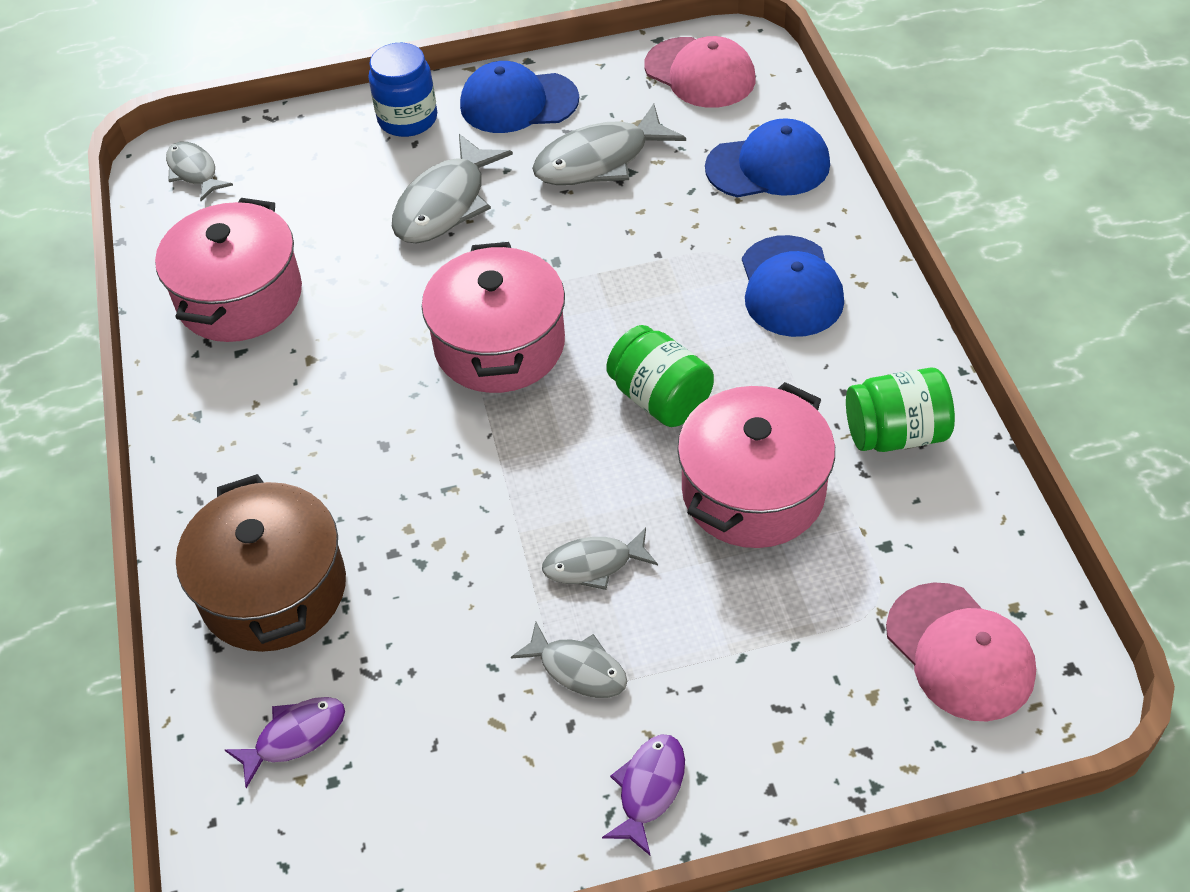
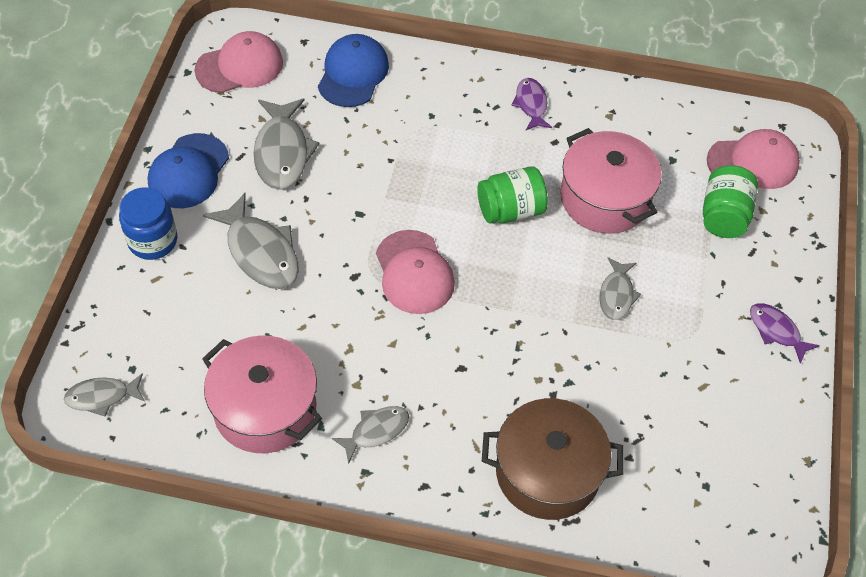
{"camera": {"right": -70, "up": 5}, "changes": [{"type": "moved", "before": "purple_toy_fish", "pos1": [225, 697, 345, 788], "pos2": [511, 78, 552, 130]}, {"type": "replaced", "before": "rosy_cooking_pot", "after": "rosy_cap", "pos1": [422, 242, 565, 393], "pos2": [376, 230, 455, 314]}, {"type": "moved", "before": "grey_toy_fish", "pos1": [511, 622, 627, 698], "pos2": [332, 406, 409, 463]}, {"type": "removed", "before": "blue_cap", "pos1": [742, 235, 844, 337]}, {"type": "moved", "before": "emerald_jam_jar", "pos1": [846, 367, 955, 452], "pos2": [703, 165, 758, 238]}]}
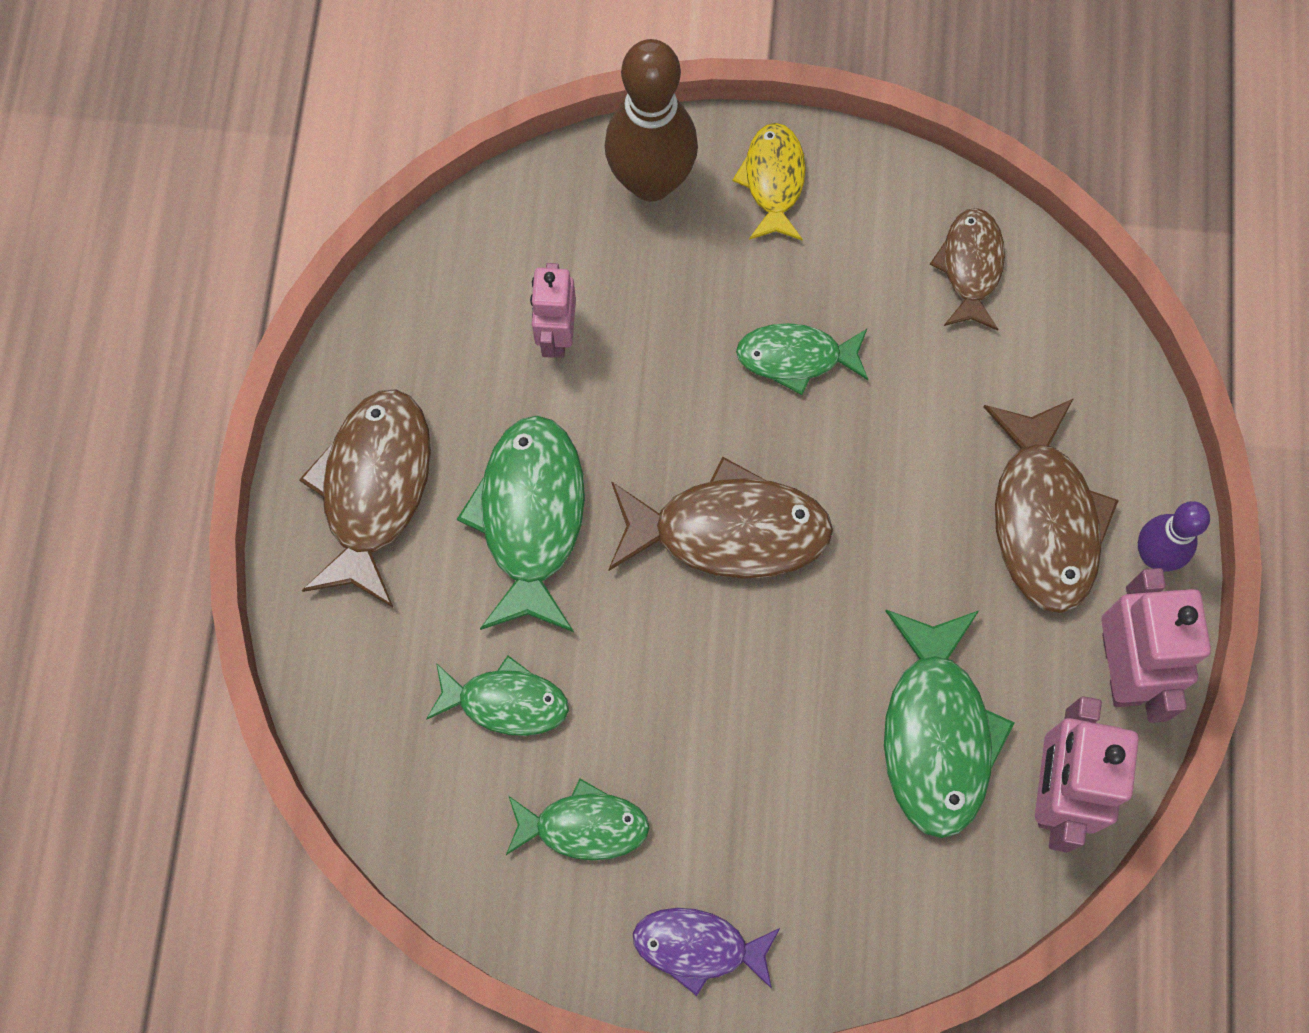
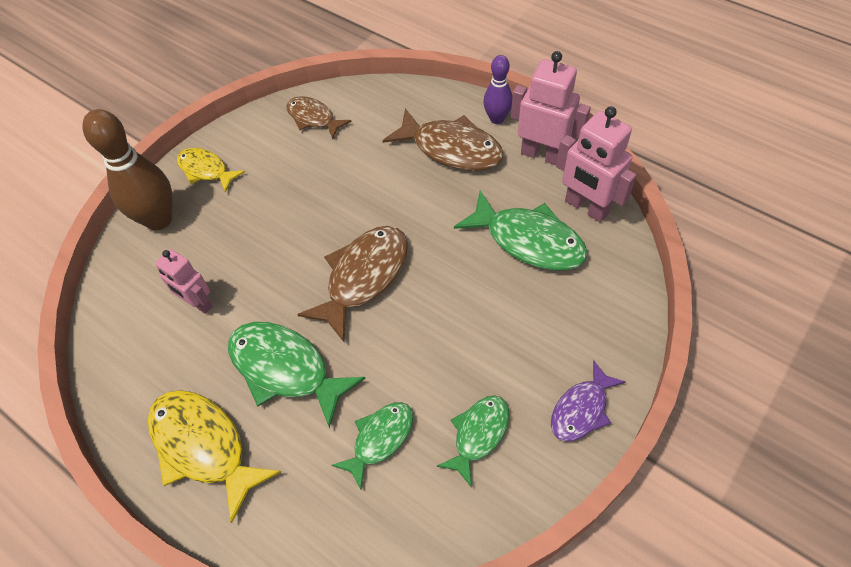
{"camera": {"right": -55, "up": -15}, "changes": [{"type": "recoloured", "before": "russet_toy_fish", "after": "bright_yellow_toy_fish", "pos1": [299, 389, 431, 607], "pos2": [148, 390, 281, 523]}, {"type": "removed", "before": "emerald_toy_fish", "pos1": [736, 323, 868, 395]}]}
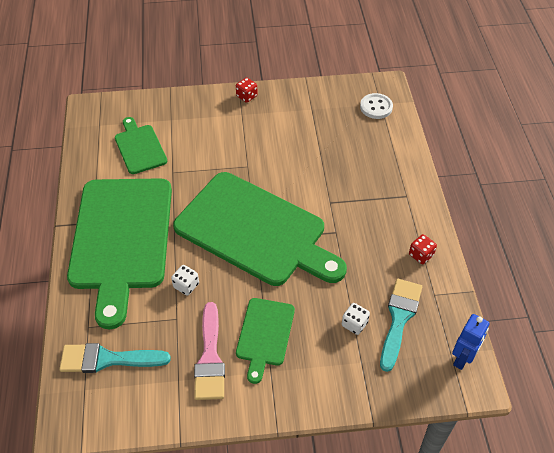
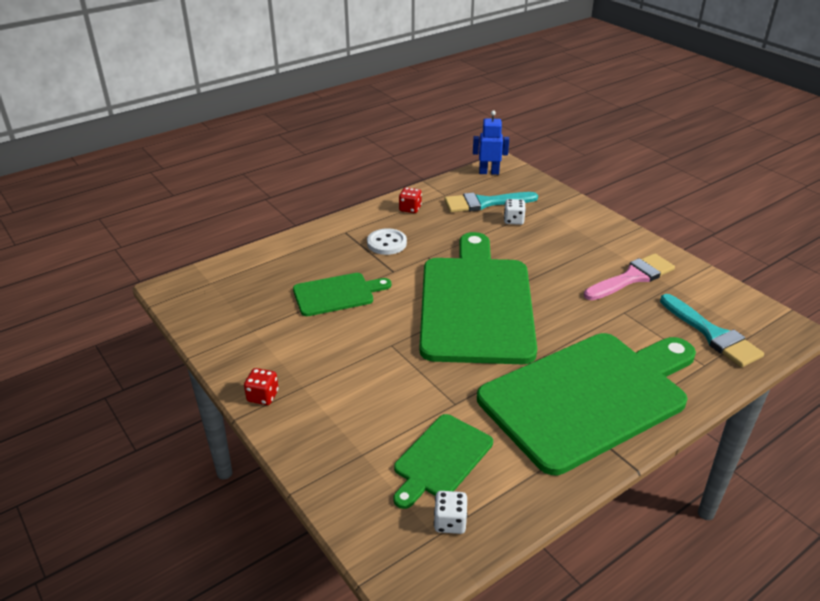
{"camera": {"right": -120, "up": -15}, "changes": [{"type": "moved", "before": "white_game_die", "pos1": [171, 265, 199, 296], "pos2": [434, 491, 467, 534]}, {"type": "moved", "before": "emerald_chopping_board", "pos1": [236, 298, 295, 384], "pos2": [293, 273, 391, 316]}, {"type": "moved", "before": "white_shirt_button", "pos1": [360, 93, 393, 119], "pos2": [367, 228, 407, 255]}]}
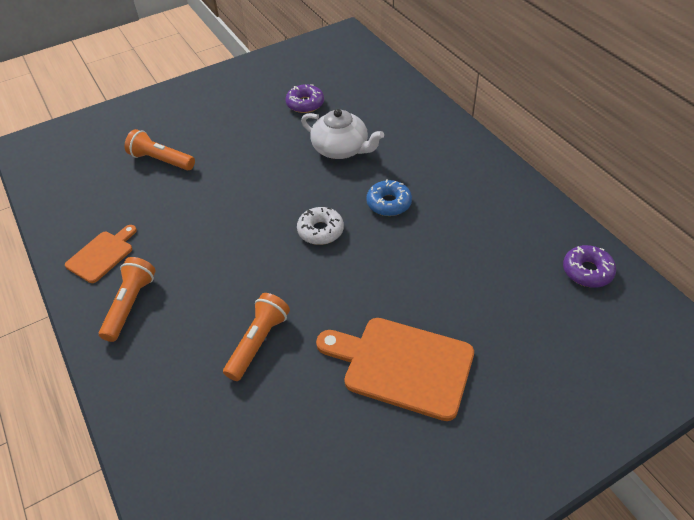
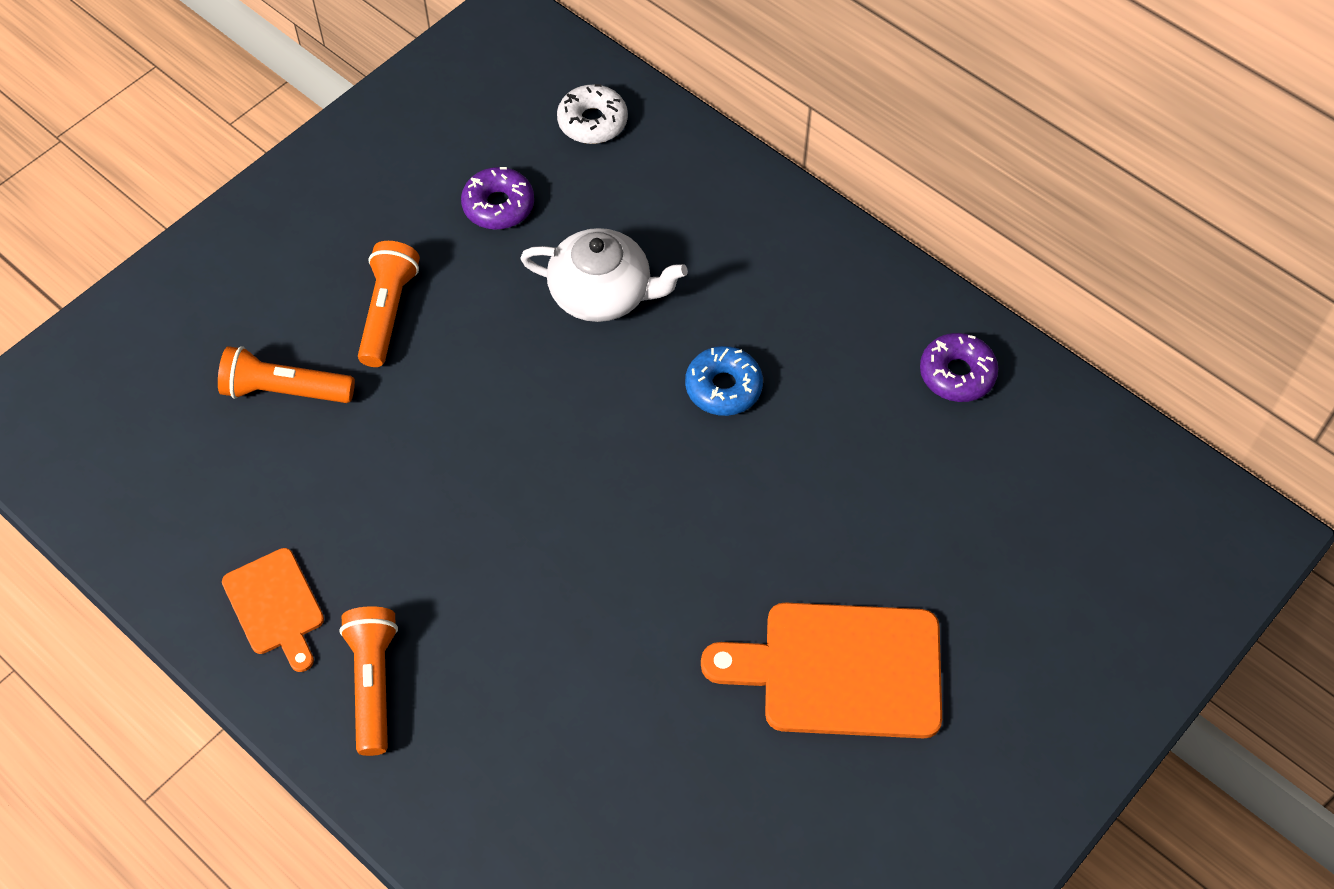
{"camera": {"right": -20, "up": 10}, "changes": [{"type": "turned", "before": "orange-coloured_chopping_board", "pos1": [65, 225, 137, 283], "pos2": [222, 548, 324, 672], "turn": 135}, {"type": "moved", "before": "orange-coloured_torch", "pos1": [223, 293, 290, 381], "pos2": [358, 241, 420, 367]}, {"type": "moved", "before": "white_doughnut", "pos1": [297, 207, 344, 245], "pos2": [557, 84, 628, 144]}, {"type": "moved", "before": "purple_doughnut", "pos1": [563, 245, 616, 288], "pos2": [920, 333, 999, 402]}]}
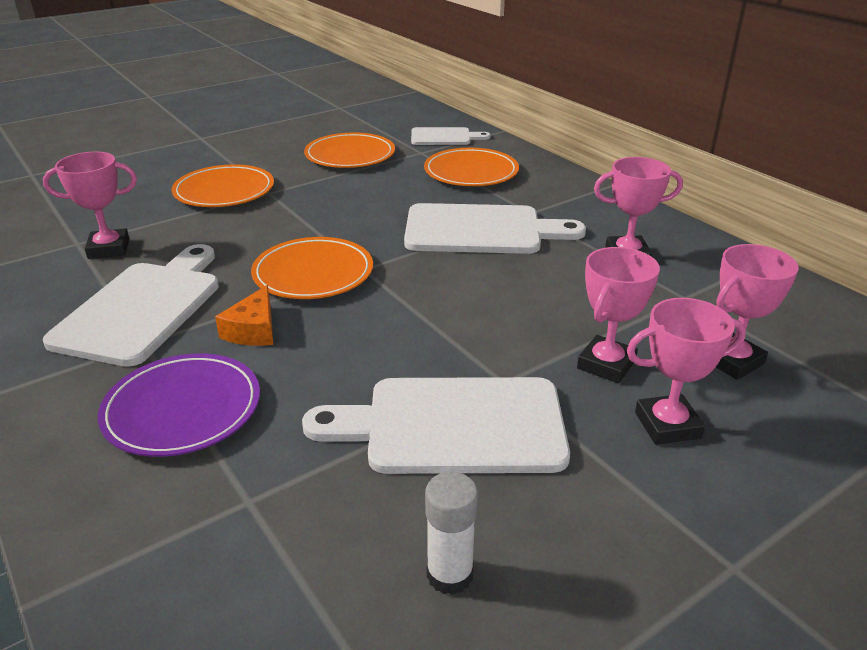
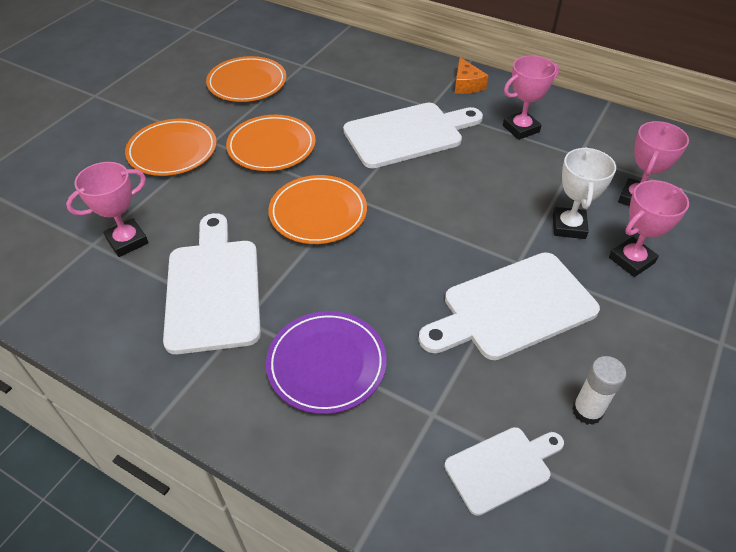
{"camera": {"right": -25, "up": 15}, "changes": [{"type": "moved", "before": "orange-coloured_piece_of_cheese", "pos1": [215, 285, 273, 346], "pos2": [455, 57, 489, 94]}, {"type": "moved", "before": "white_chopping_board", "pos1": [411, 127, 491, 145], "pos2": [445, 427, 564, 516]}, {"type": "moved", "before": "orange-coloured_plate", "pos1": [424, 148, 519, 186], "pos2": [226, 115, 316, 171]}, {"type": "recoloured", "before": "rosy_trophy", "after": "white_trophy", "pos1": [577, 247, 660, 383], "pos2": [553, 147, 616, 239]}]}
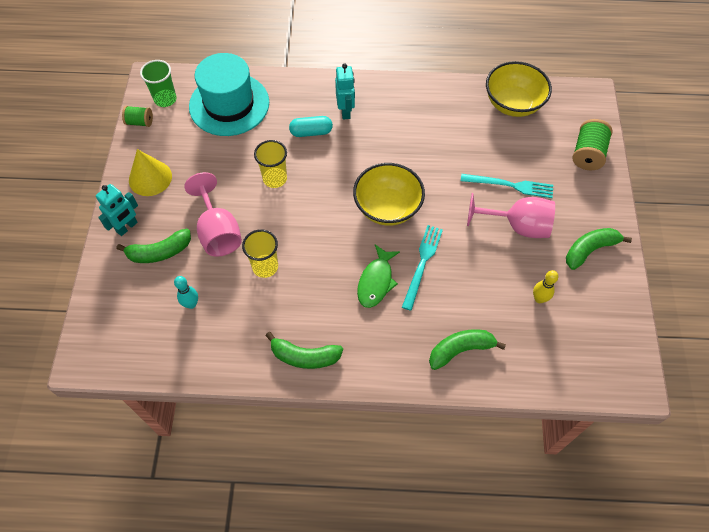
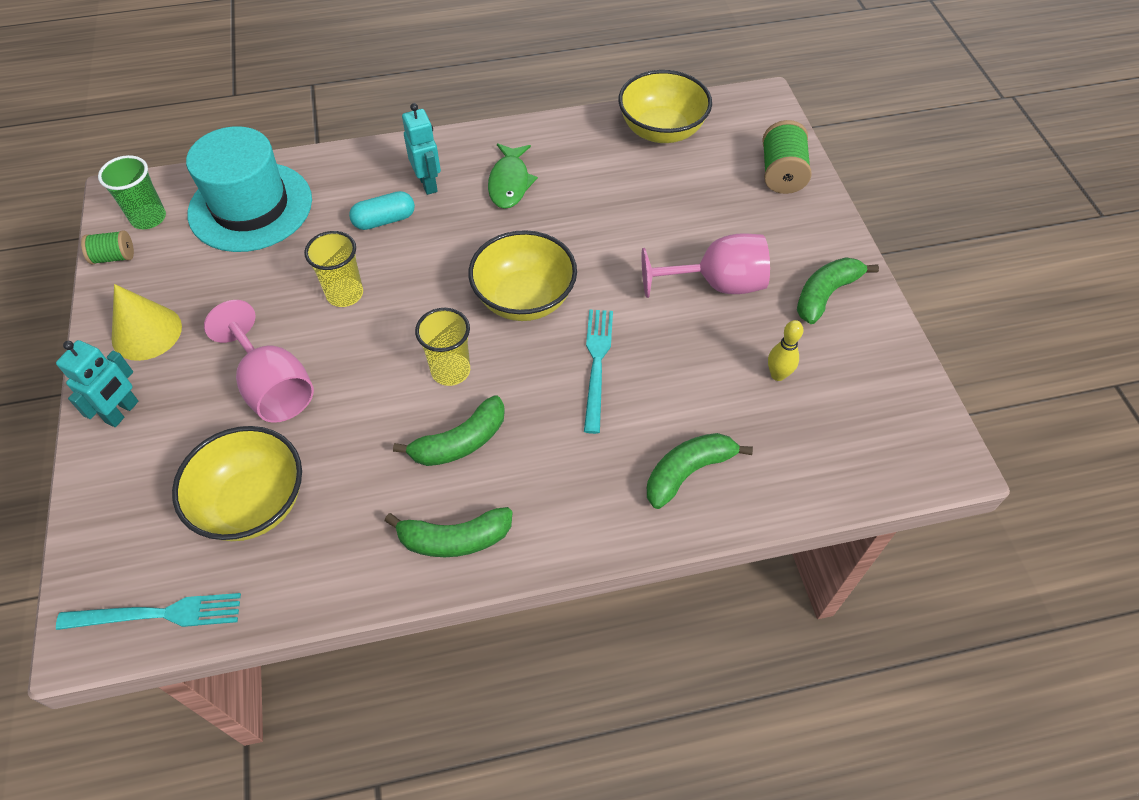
{"camera": {"right": -15, "up": -5}, "changes": [{"type": "moved", "before": "emerald_banana_fruit", "pos1": [116, 229, 191, 263], "pos2": [393, 395, 505, 466]}, {"type": "replaced", "before": "aqua_skittle", "after": "bright_yellow_bowl", "pos1": [174, 276, 198, 309], "pos2": [172, 426, 302, 541]}, {"type": "moved", "before": "bright_yellow_beaker", "pos1": [242, 229, 278, 278], "pos2": [415, 308, 470, 386]}, {"type": "moved", "before": "emerald_toy_fish", "pos1": [357, 244, 400, 308], "pos2": [488, 143, 538, 209]}, {"type": "moved", "before": "aqua_fork", "pos1": [461, 174, 553, 198], "pos2": [56, 593, 241, 630]}]}
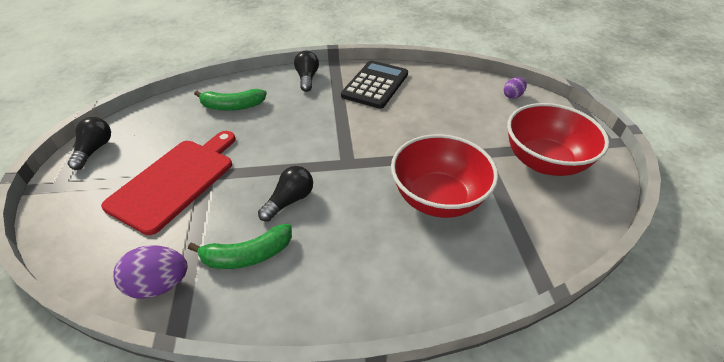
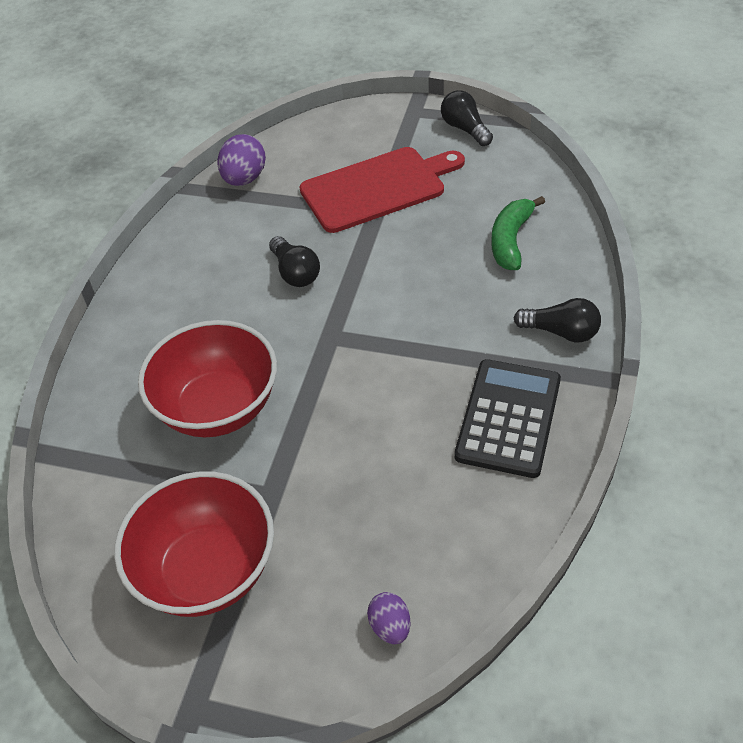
{"camera": {"right": 115, "up": 5}, "changes": [{"type": "turned", "before": "jet-black_light_bulb", "pos1": [68, 117, 111, 170], "pos2": [441, 90, 493, 146], "turn": -150}, {"type": "turned", "before": "scarlet_chopping_board", "pos1": [101, 131, 235, 235], "pos2": [300, 147, 465, 233], "turn": -75}, {"type": "removed", "before": "emerald_banana_fruit", "pos1": [188, 224, 292, 269]}, {"type": "turned", "before": "jet-black_adding_machine", "pos1": [341, 60, 408, 109], "pos2": [455, 359, 561, 478], "turn": -120}]}
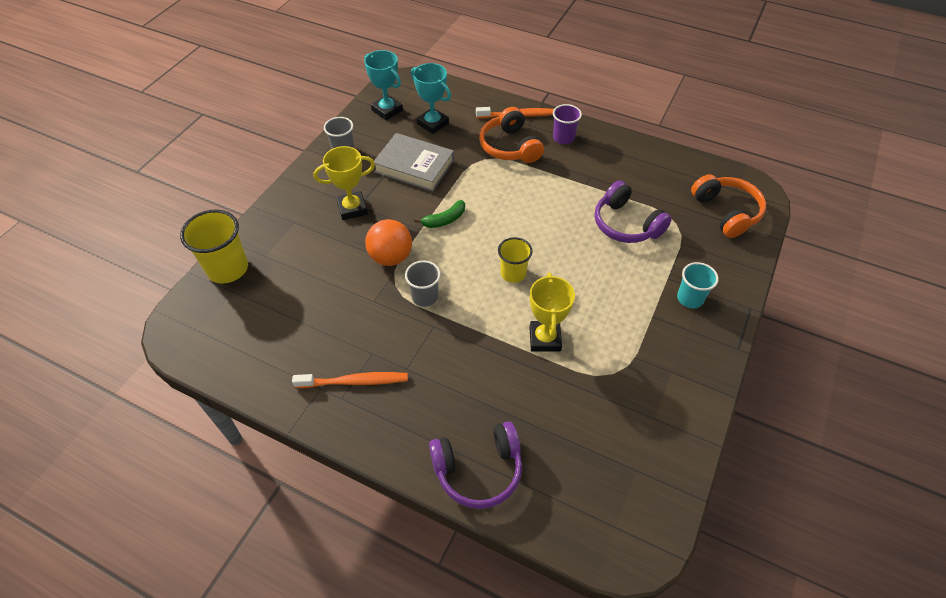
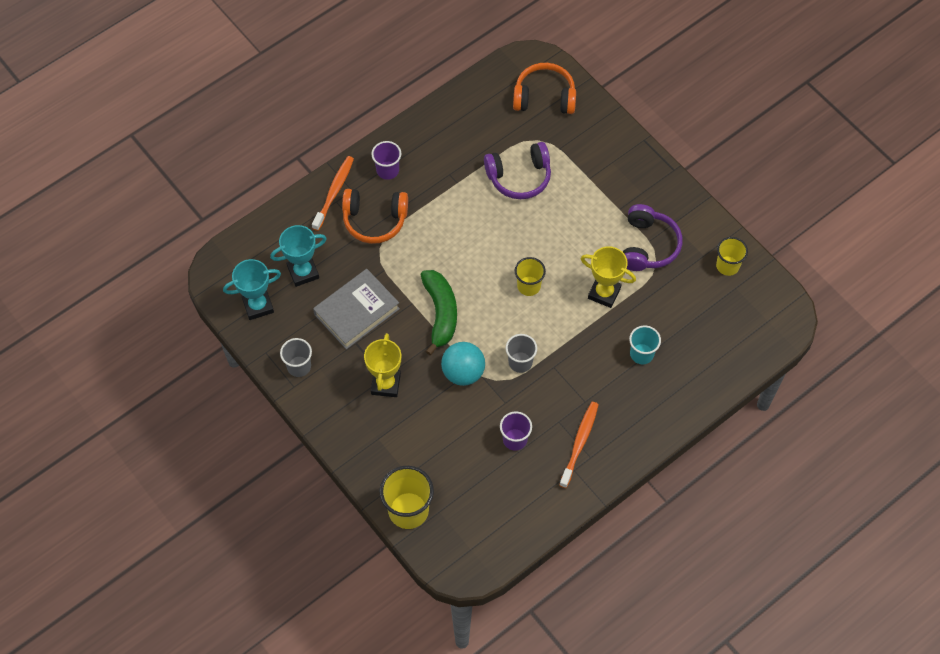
{"camera": {"right": -65, "up": 10}, "changes": [{"type": "recoloured", "before": "orange-coloured_ball", "after": "aqua_ball", "pos1": [365, 219, 412, 266], "pos2": [441, 342, 485, 386]}, {"type": "resized", "before": "emerald_banana_fruit", "pos1": [414, 200, 465, 228], "pos2": [420, 270, 457, 355], "scale": 1.71}, {"type": "moved", "before": "purple_headphones", "pos1": [429, 421, 522, 509], "pos2": [623, 204, 683, 271]}, {"type": "moved", "before": "aqua_beaker", "pos1": [677, 262, 719, 308], "pos2": [629, 325, 661, 364]}, {"type": "added", "after": "purple_beaker", "pos2": [500, 411, 532, 451]}, {"type": "added", "after": "bright_yellow_beaker", "pos2": [716, 237, 748, 276]}]}
